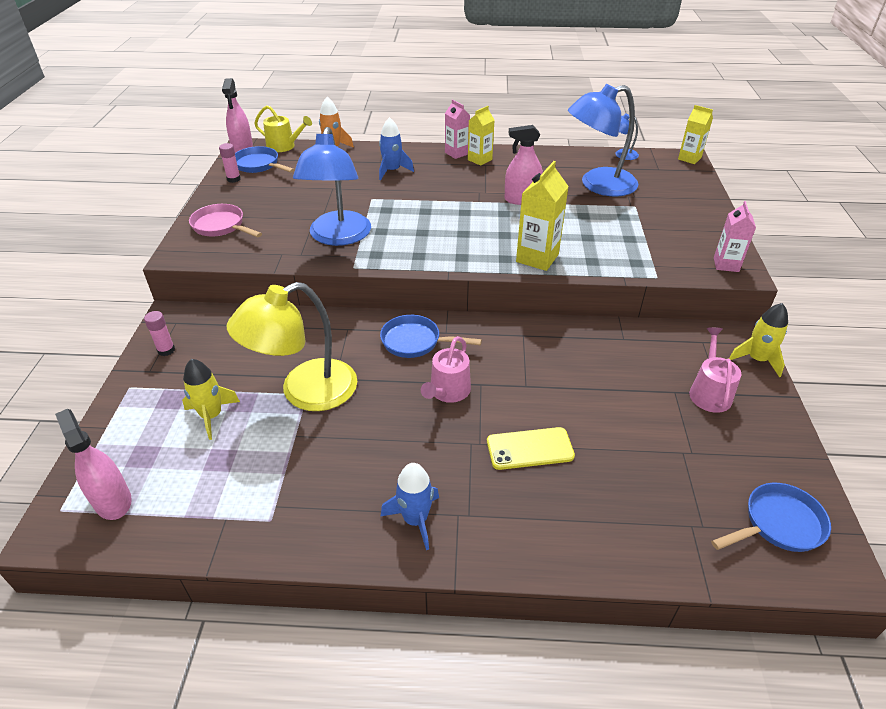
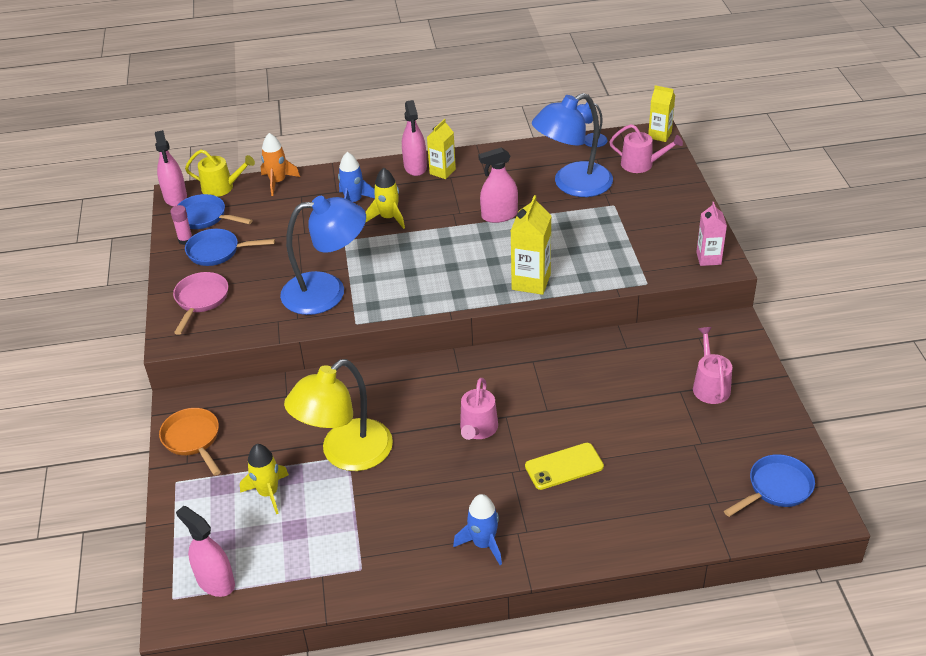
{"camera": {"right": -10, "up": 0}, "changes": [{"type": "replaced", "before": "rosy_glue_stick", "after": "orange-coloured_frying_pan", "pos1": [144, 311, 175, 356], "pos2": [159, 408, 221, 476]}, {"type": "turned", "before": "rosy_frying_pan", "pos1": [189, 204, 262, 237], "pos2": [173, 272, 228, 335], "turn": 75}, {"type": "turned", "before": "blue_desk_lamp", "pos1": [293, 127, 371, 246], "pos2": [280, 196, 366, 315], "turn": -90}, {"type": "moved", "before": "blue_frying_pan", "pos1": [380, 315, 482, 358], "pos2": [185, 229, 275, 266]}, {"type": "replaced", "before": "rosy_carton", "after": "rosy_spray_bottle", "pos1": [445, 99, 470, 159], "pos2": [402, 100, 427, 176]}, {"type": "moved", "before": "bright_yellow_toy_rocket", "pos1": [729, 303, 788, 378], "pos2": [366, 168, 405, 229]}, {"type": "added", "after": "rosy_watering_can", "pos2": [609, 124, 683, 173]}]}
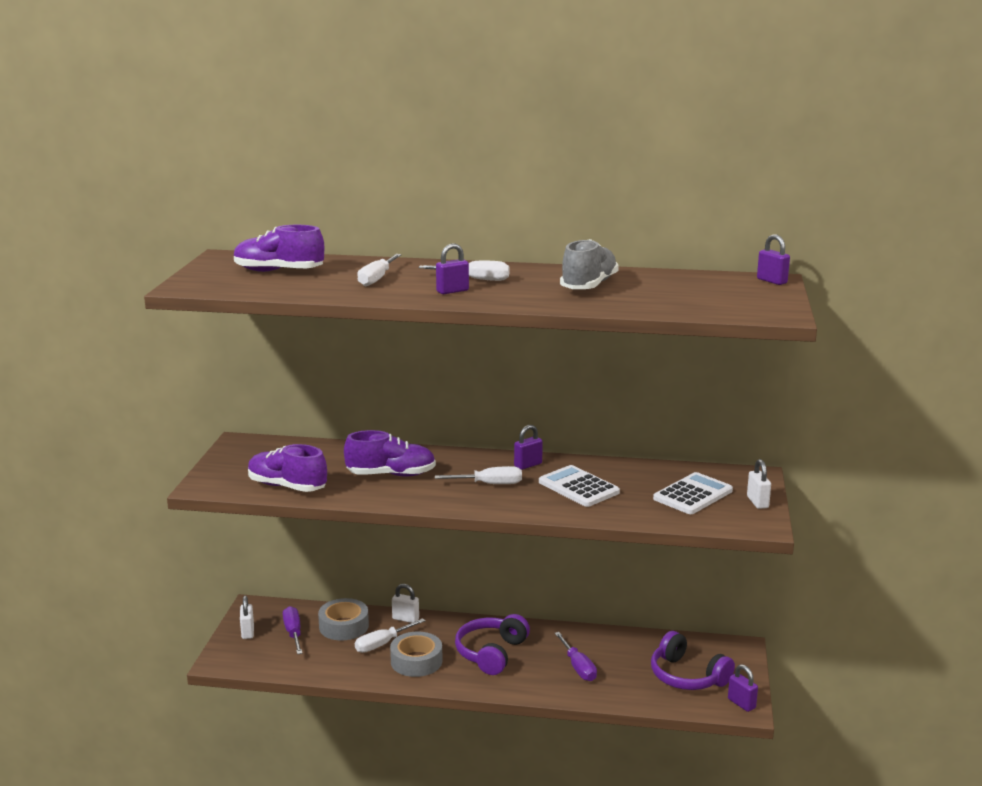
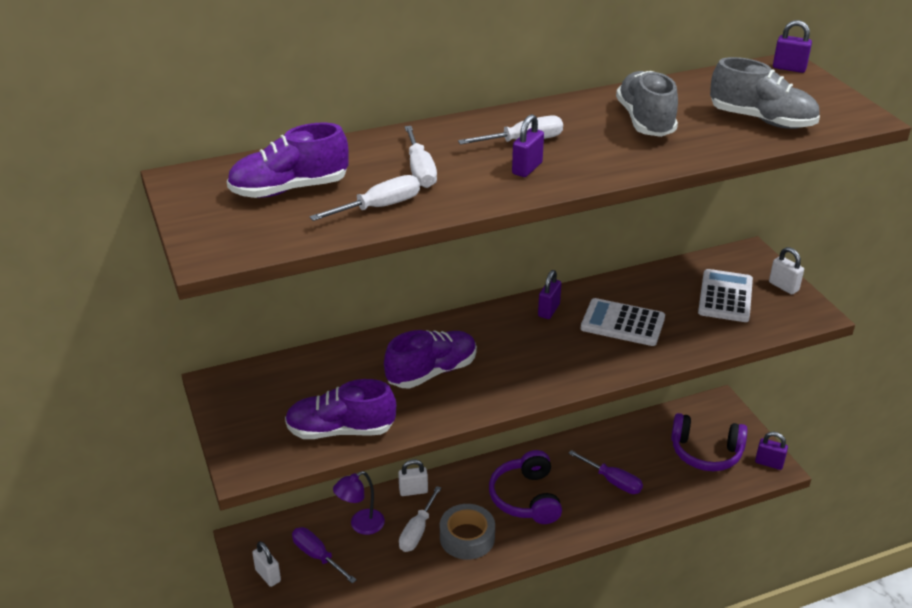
{"camera": {"right": -30, "up": 15}, "changes": [{"type": "replaced", "before": "grey_sticky_tape", "after": "purple_desk_lamp", "pos1": [318, 598, 369, 641], "pos2": [333, 471, 385, 535]}, {"type": "moved", "before": "white_hand_screwdriver", "pos1": [435, 466, 522, 484], "pos2": [309, 175, 420, 221]}, {"type": "added", "after": "grey_sneaker", "pos2": [710, 57, 820, 129]}]}
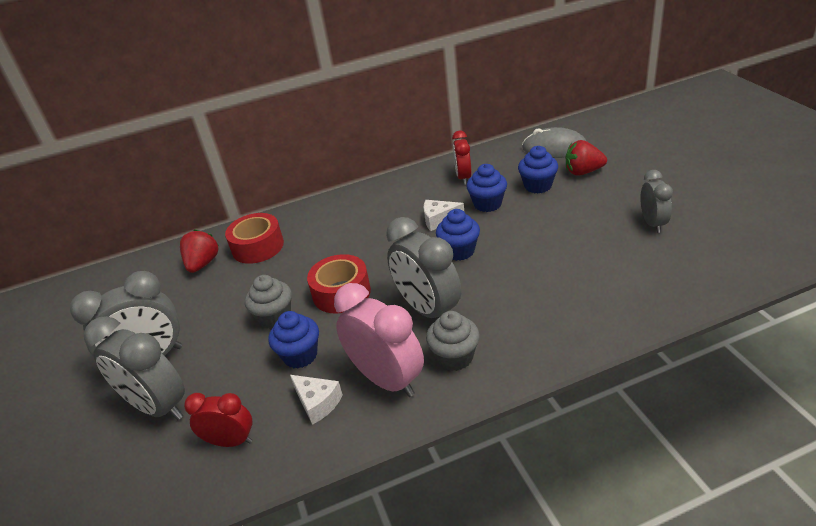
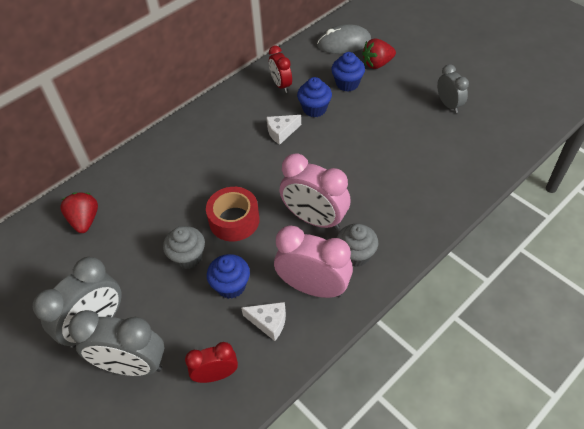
{"camera": {"right": -25, "up": 15}, "changes": [{"type": "removed", "before": "scarlet_sticky_tape", "pos1": [225, 213, 284, 264]}, {"type": "recoloured", "before": "grey_clock", "after": "rosy_clock", "pos1": [386, 217, 461, 318], "pos2": [280, 153, 350, 230]}, {"type": "removed", "before": "blue_muffin", "pos1": [436, 209, 480, 261]}]}
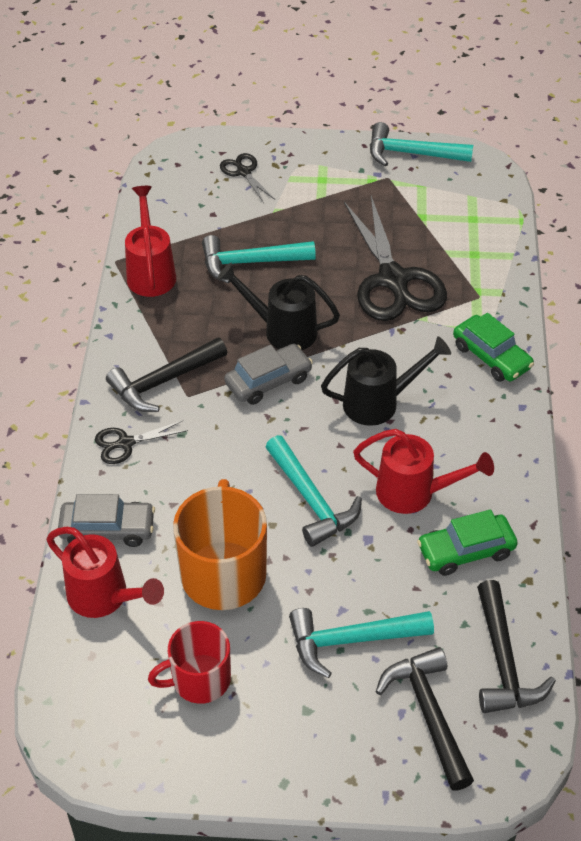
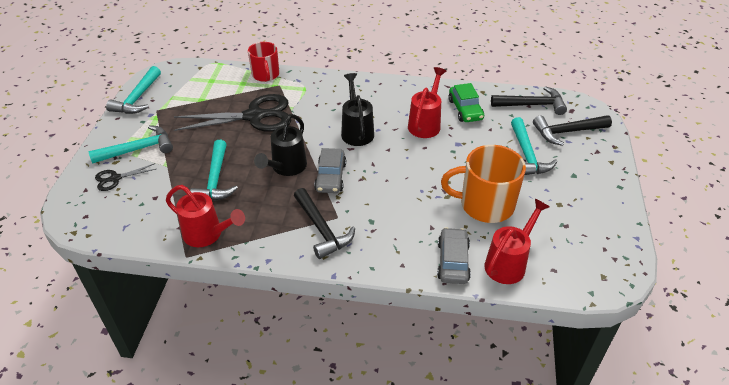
{"camera": {"right": -85, "up": -5}, "changes": [{"type": "removed", "before": "jet-black_pair_of_scissors", "pos1": [95, 420, 188, 464]}, {"type": "turned", "before": "scarlet_watering_can", "pos1": [125, 186, 176, 297], "pos2": [166, 185, 245, 247], "turn": -150}, {"type": "moved", "before": "scarlet_coffee_mug", "pos1": [148, 621, 231, 704], "pos2": [248, 42, 279, 82]}, {"type": "turned", "before": "grey_car", "pos1": [224, 344, 313, 405], "pos2": [314, 148, 346, 193], "turn": -150}, {"type": "moved", "before": "aqua_carpenter's_hammer", "pos1": [266, 435, 362, 547], "pos2": [88, 125, 173, 164]}, {"type": "removed", "before": "emerald_car", "pos1": [453, 313, 534, 382]}]}
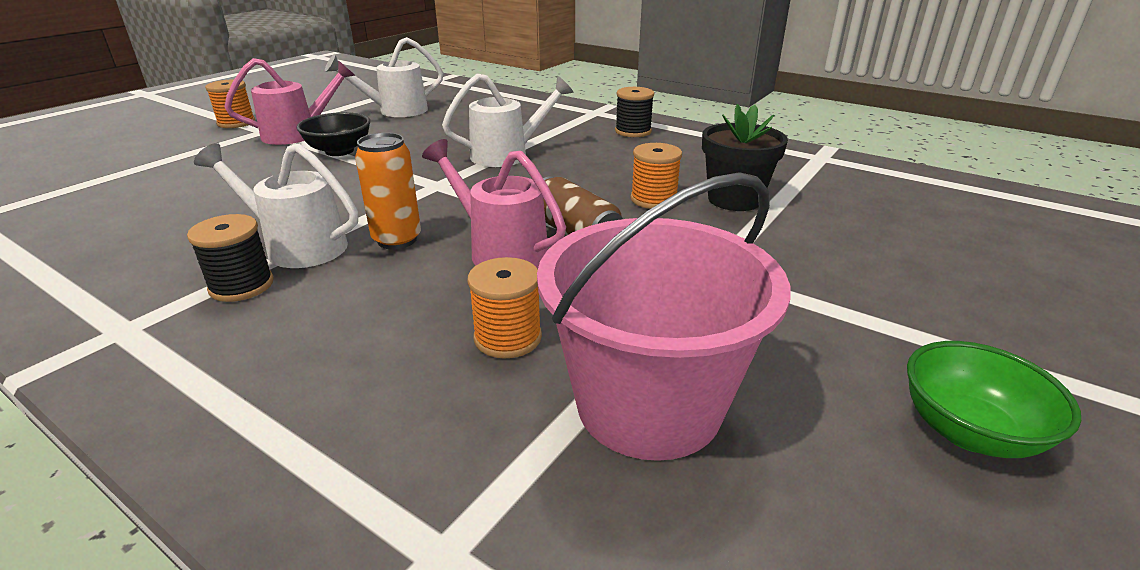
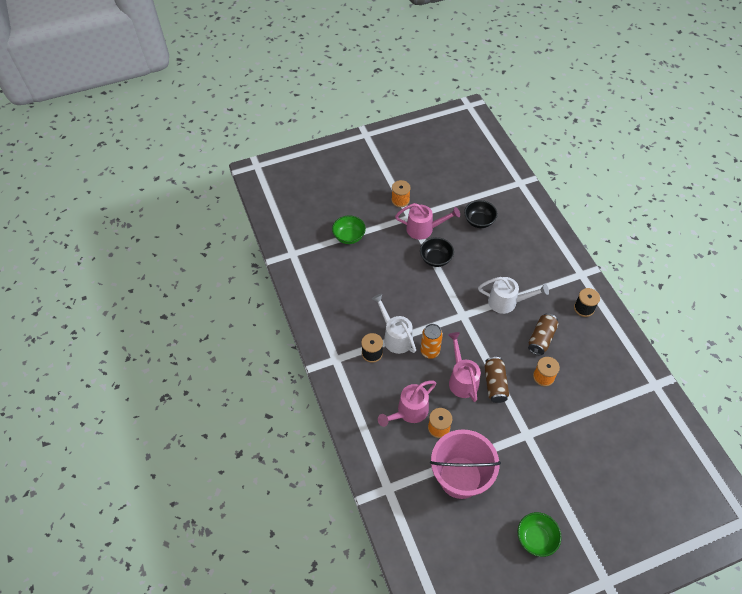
{"camera": {"right": 35, "up": 25}, "changes": [{"type": "replaced", "before": "white_watering_can", "after": "jet-black_bowl", "pos1": [325, 37, 443, 117], "pos2": [464, 200, 498, 228]}, {"type": "removed", "before": "jet-black_potted_plant", "pos1": [702, 104, 788, 211]}, {"type": "added", "after": "emerald_bowl", "pos2": [332, 215, 366, 244]}, {"type": "added", "after": "rosy_watering_can", "pos2": [378, 381, 436, 427]}, {"type": "added", "after": "russet_tin", "pos2": [528, 313, 559, 355]}]}
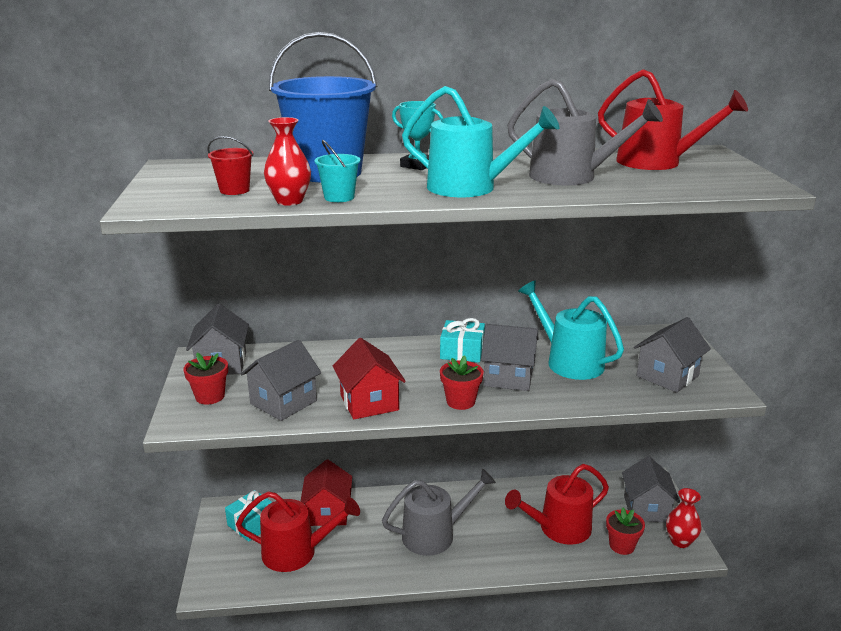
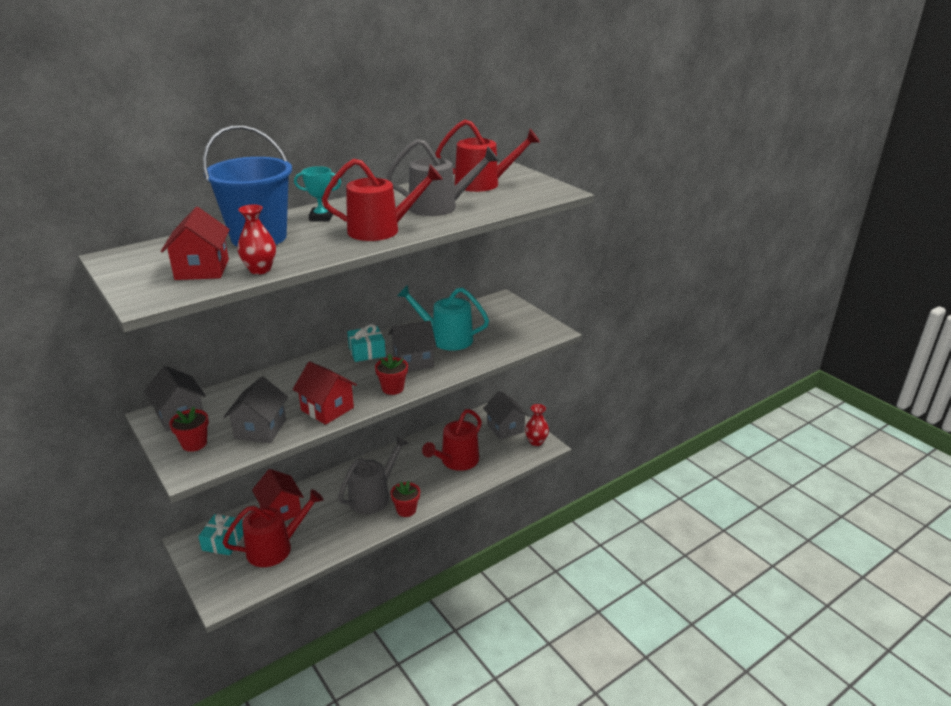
{"camera": {"right": -30, "up": 5}, "changes": [{"type": "replaced", "before": "scarlet_bucket", "after": "scarlet_house", "pos1": [207, 136, 253, 195], "pos2": [161, 207, 230, 280]}, {"type": "removed", "before": "aqua_bucket", "pos1": [315, 140, 361, 202]}, {"type": "recoloured", "before": "aqua_watering_can", "after": "scarlet_watering_can", "pos1": [402, 86, 559, 197], "pos2": [322, 159, 443, 241]}, {"type": "moved", "before": "scarlet_potted_plant", "pos1": [606, 508, 645, 555], "pos2": [390, 481, 420, 517]}, {"type": "removed", "before": "grey_house", "pos1": [634, 317, 711, 393]}]}
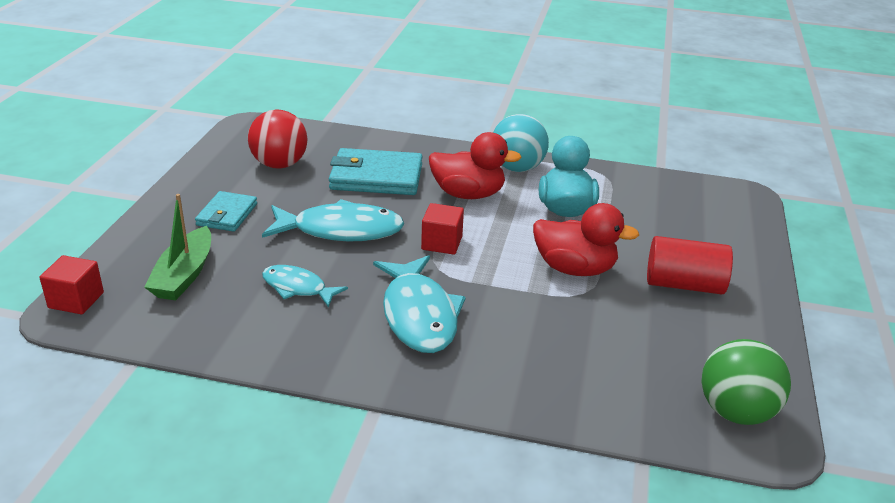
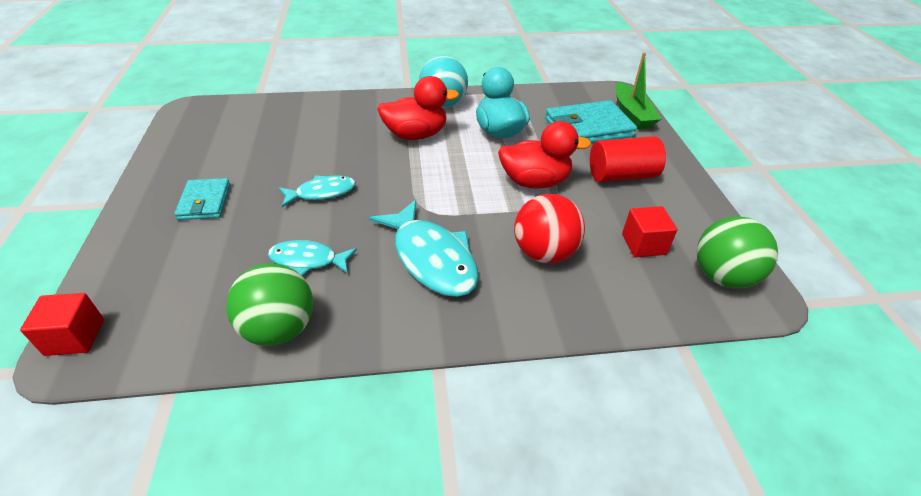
{"camera": {"right": -20, "up": 10}, "changes": [{"type": "moved", "before": "emerald_boat", "pos1": [144, 194, 211, 300], "pos2": [615, 52, 661, 129]}, {"type": "moved", "before": "scarlet_ball", "pos1": [248, 109, 308, 169], "pos2": [514, 194, 585, 263]}, {"type": "resized", "before": "aqua_toy_fish", "pos1": [262, 199, 404, 241], "pos2": [279, 175, 356, 207], "scale": 0.59}, {"type": "moved", "before": "aqua_billfold", "pos1": [329, 148, 423, 195], "pos2": [545, 100, 637, 143]}, {"type": "moved", "before": "scarlet_block", "pos1": [421, 203, 464, 255], "pos2": [622, 206, 677, 257]}, {"type": "added", "after": "emerald_ball", "pos2": [226, 263, 313, 346]}]}
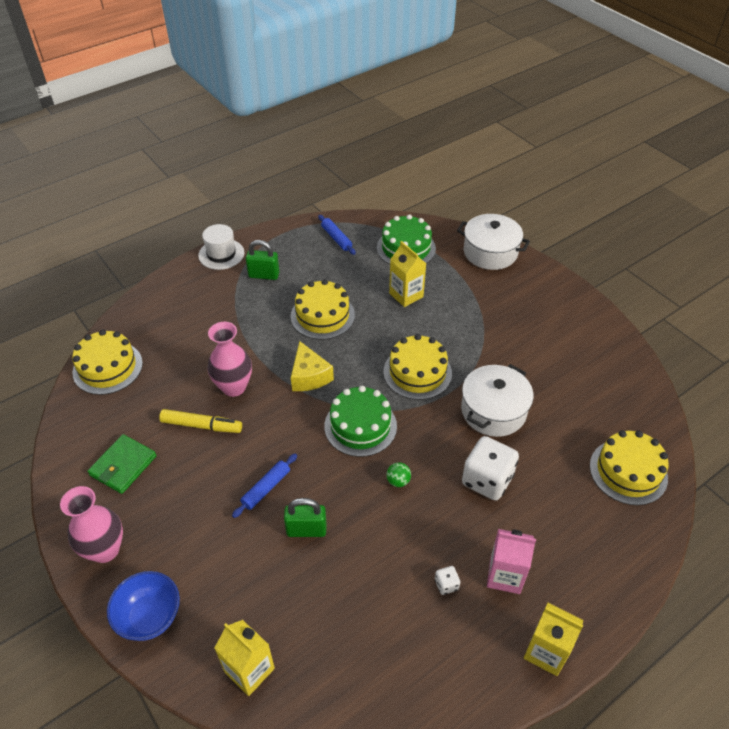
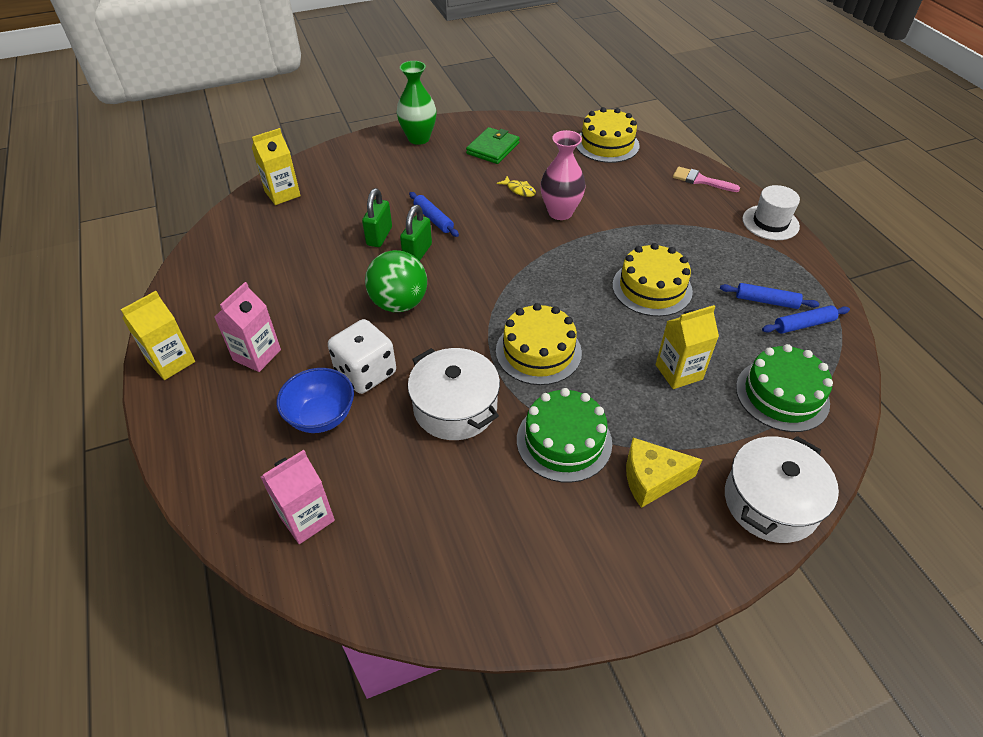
{"camera": {"right": 105, "up": 0}, "changes": [{"type": "recoloured", "before": "rosy_flower_vase", "after": "emerald_flower_vase", "pos1": [60, 486, 123, 563], "pos2": [396, 61, 437, 145]}, {"type": "turned", "before": "emerald_billfold", "pos1": [88, 434, 156, 494], "pos2": [466, 127, 520, 164], "turn": 75}, {"type": "moved", "before": "blue_bowl", "pos1": [107, 571, 180, 641], "pos2": [277, 368, 354, 433]}, {"type": "replaced", "before": "bright_yellow_marker", "after": "bright_yellow_toy_fish", "pos1": [159, 409, 242, 433], "pos2": [497, 176, 536, 197]}, {"type": "moved", "before": "emerald_lock", "pos1": [246, 240, 279, 280], "pos2": [400, 205, 432, 261]}, {"type": "moved", "before": "bright_yellow_piece_of_cheese", "pos1": [291, 341, 334, 391], "pos2": [626, 438, 702, 508]}, {"type": "moved", "before": "emerald_layer_cake", "pos1": [324, 386, 397, 457], "pos2": [517, 388, 612, 483]}, {"type": "resized", "before": "emerald_ball", "pos1": [387, 462, 411, 487], "pos2": [365, 250, 427, 312], "scale": 2.33}, {"type": "removed", "before": "white_game_die", "pos1": [435, 566, 460, 595]}, {"type": "replaced", "before": "bright_yellow_layer_cake", "after": "rosy_carton", "pos1": [590, 430, 669, 505], "pos2": [261, 450, 335, 544]}, {"type": "added", "after": "rosy_paintbrush", "pos2": [673, 167, 740, 192]}, {"type": "added", "after": "blue_pastry_roller", "pos2": [720, 283, 819, 309]}]}
